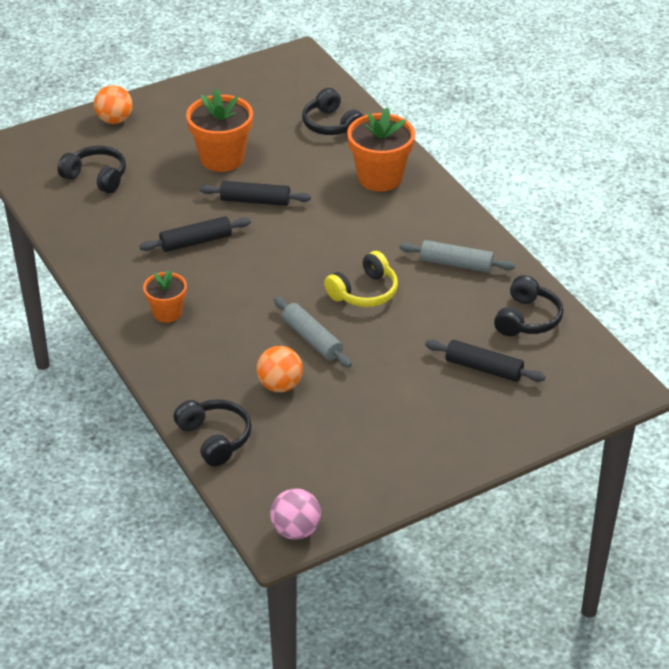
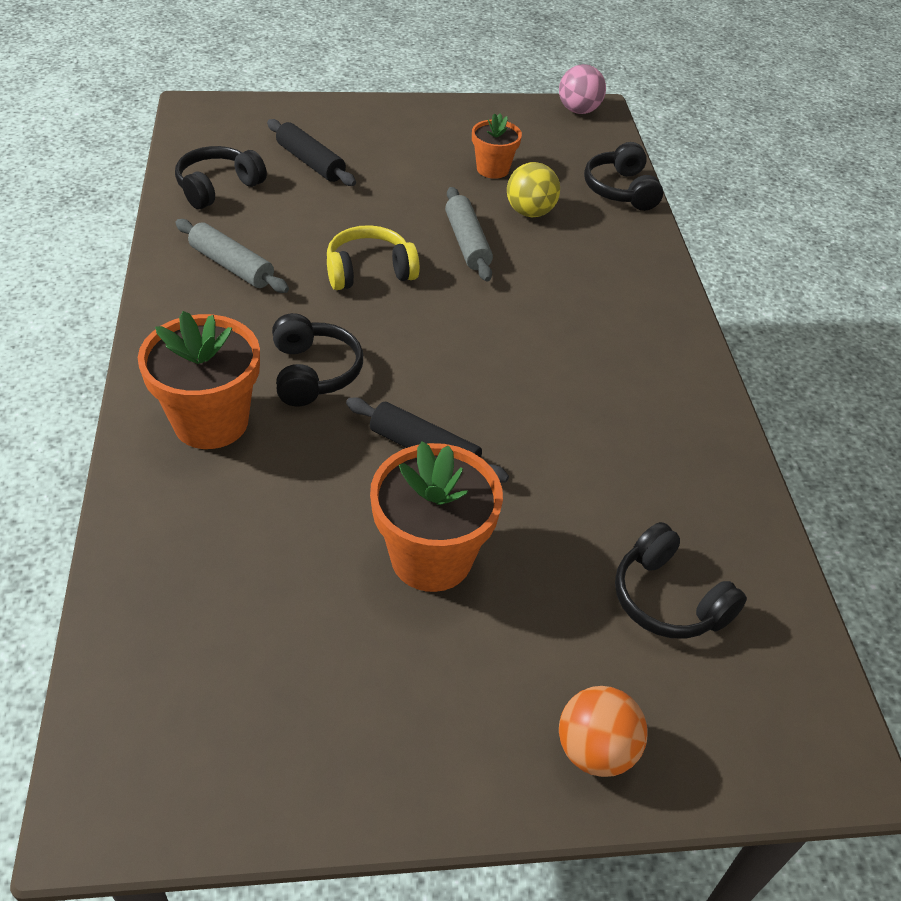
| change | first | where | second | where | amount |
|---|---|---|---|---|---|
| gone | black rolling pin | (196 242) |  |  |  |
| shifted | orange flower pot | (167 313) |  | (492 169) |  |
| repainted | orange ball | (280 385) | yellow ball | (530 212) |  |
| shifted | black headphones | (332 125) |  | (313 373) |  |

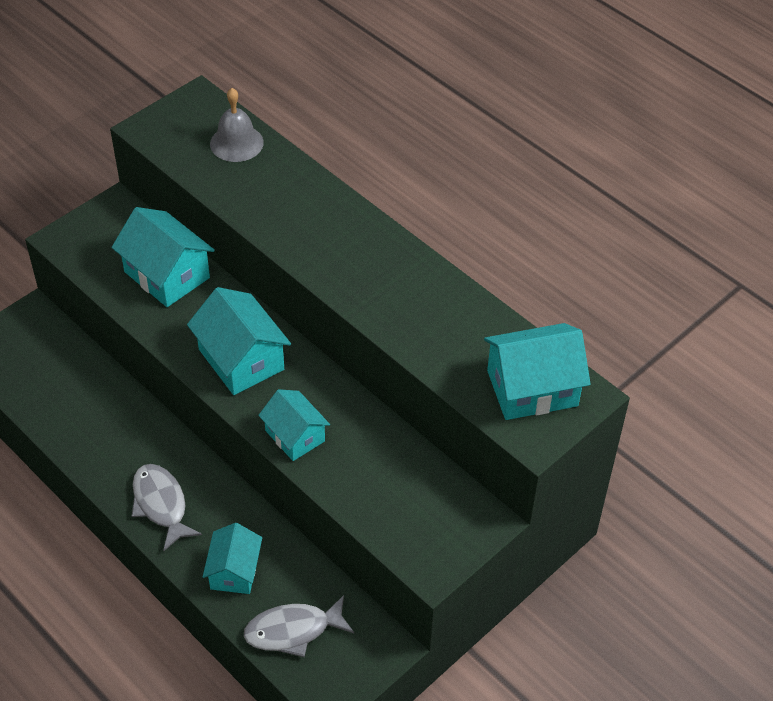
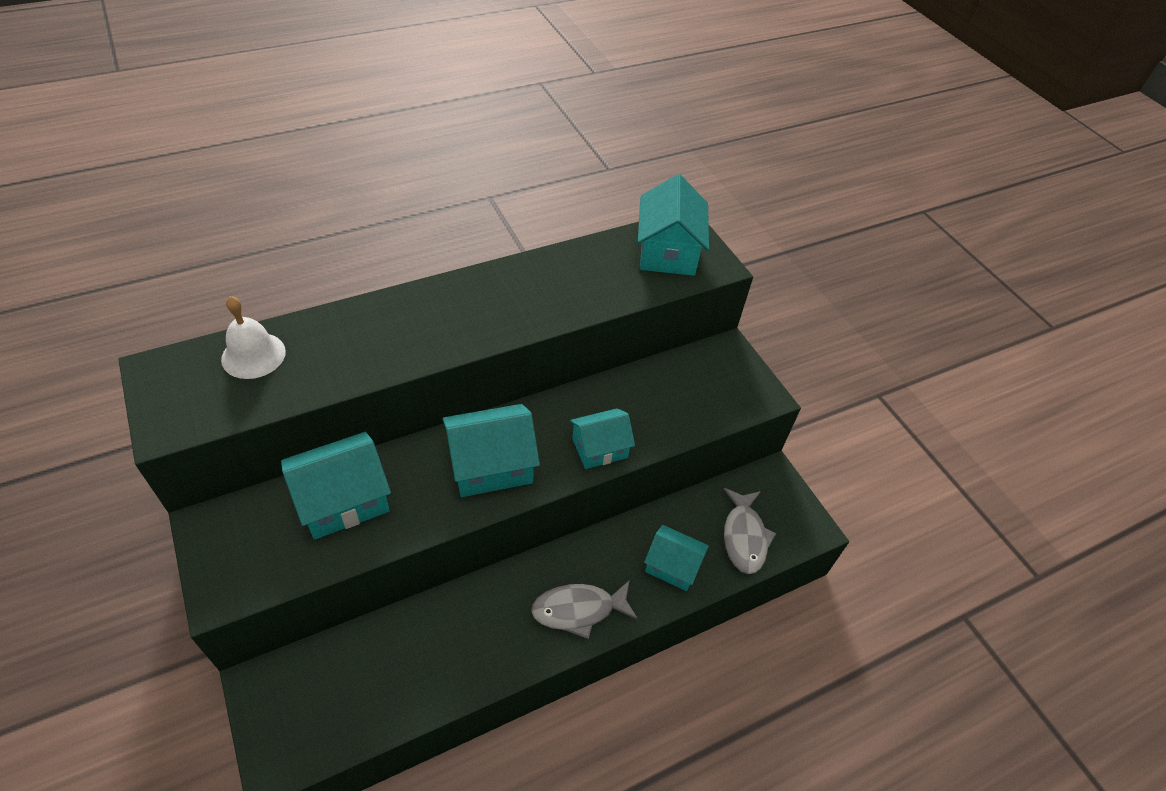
| change | first | where | second | where | amount |
|---|---|---|---|---|---|
| repainted | grey bell | (236 143) | white bell | (253 355) |  |

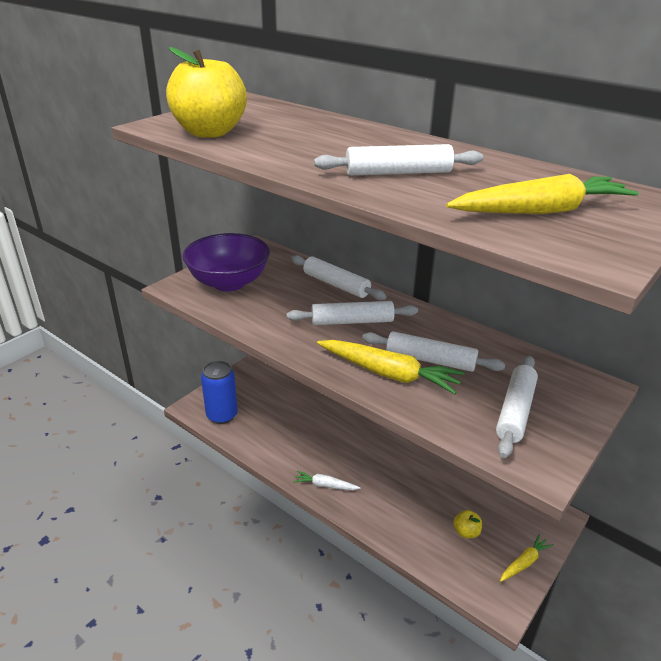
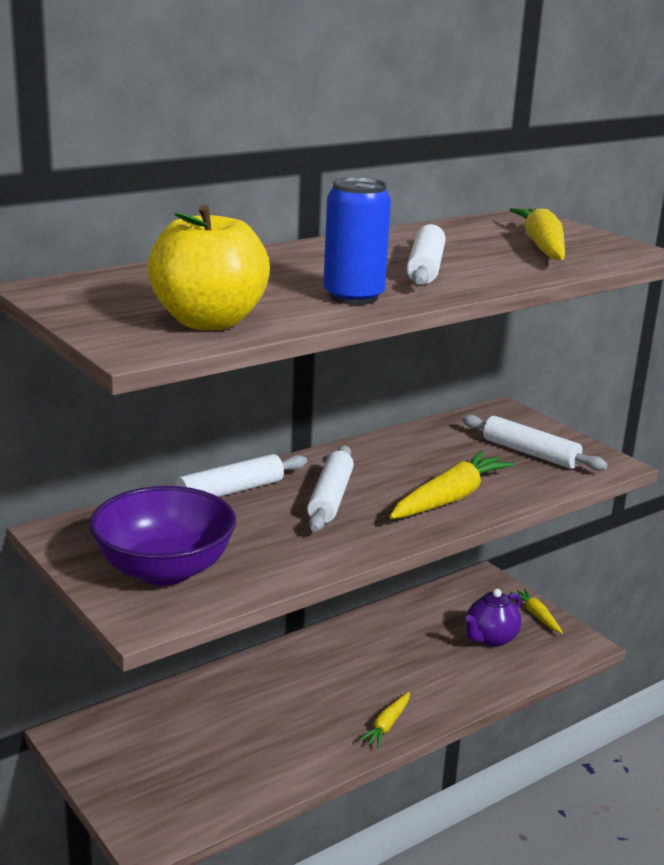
| change | first | where | second | where | amount |
|---|---|---|---|---|---|
| shifted | blue can | (222 415) |  | (353 297) |  |
| repainted | white carrot | (325 485) | yellow carrot | (387 725) |  |
| gone | white rolling pin | (430 360) |  |  |  |
| swapped | yellow apple | (466 532) | purple teapot | (490 638) |  |

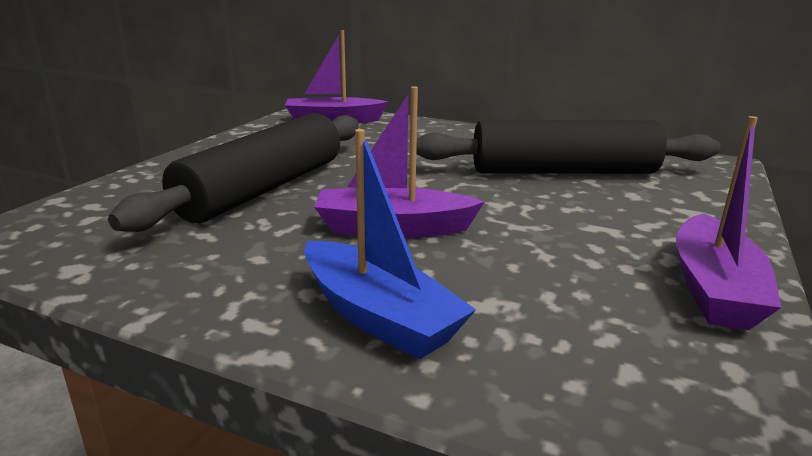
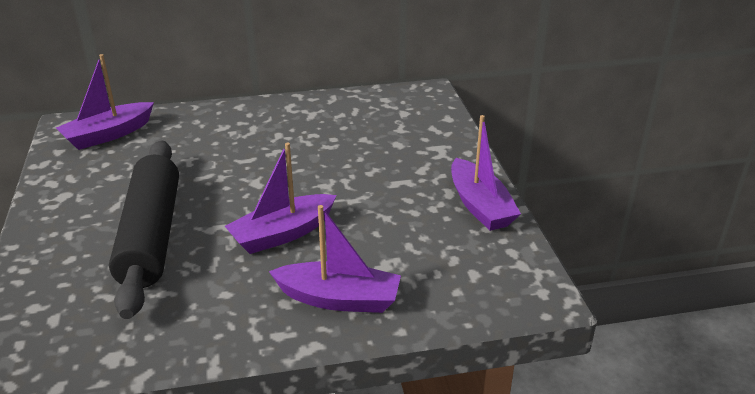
| change | first | where | second | where | amount |
|---|---|---|---|---|---|
| repainted | blue boat | (378 316) | purple boat | (339 299) |  |
| gone | black rolling pin | (563 172) |  |  |  |

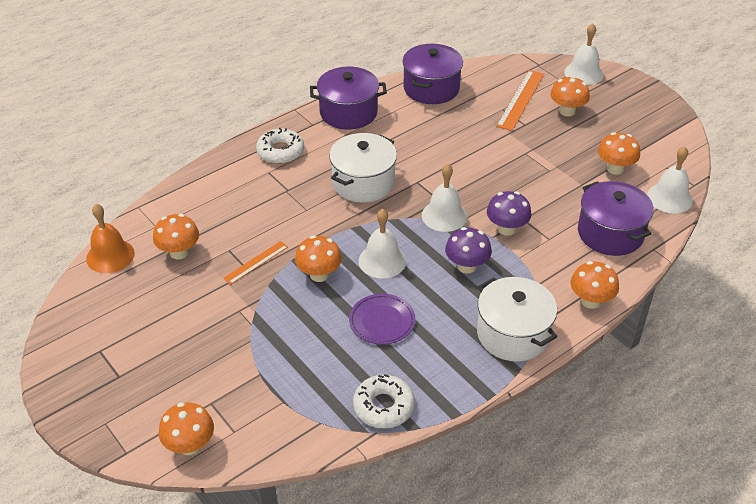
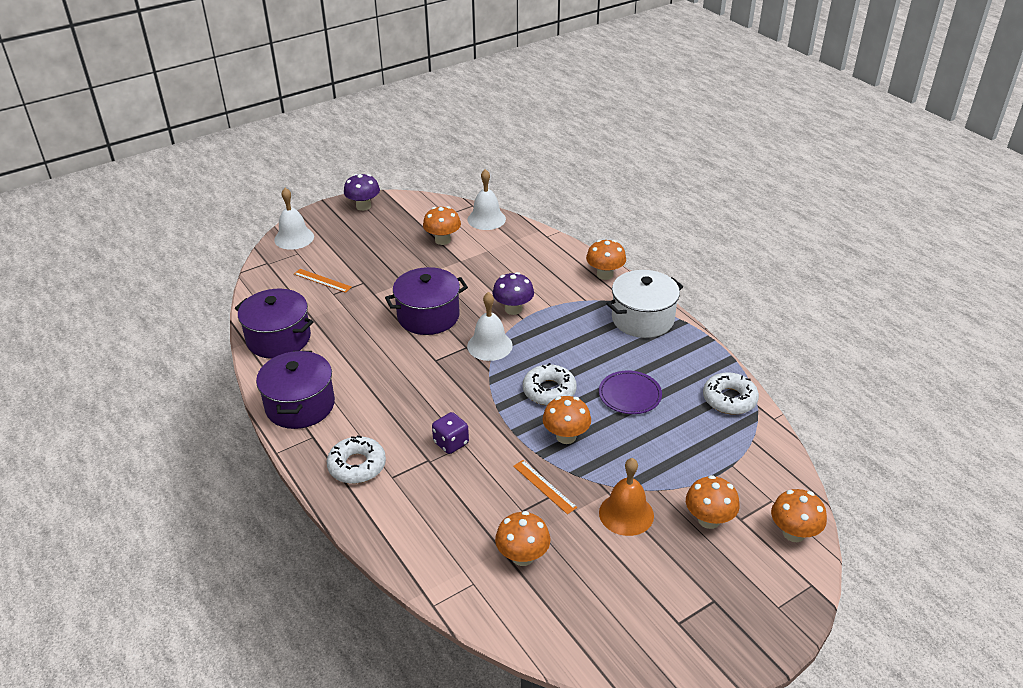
| change | first | where | second | where | amount |
|---|---|---|---|---|---|
| shifted | orange bell | (110 256) |  | (626 514) |  |
| gone | white pot | (363 182) |  |  |  |
| swapped | white bell | (382 261) | white donut | (549 391) |  |
| shifted | purple mushroom | (466 266) |  | (363 206) |  |
| scaled | orange ruler | (521 100) |  | (322 280) | x0.61 |
| shifted | orange mushroom | (567 111) |  | (709 520) |  |
| shifted | purple pot | (610 233) |  | (428 316) |  |
| new |  |  | purple dice | (451 443) |  |

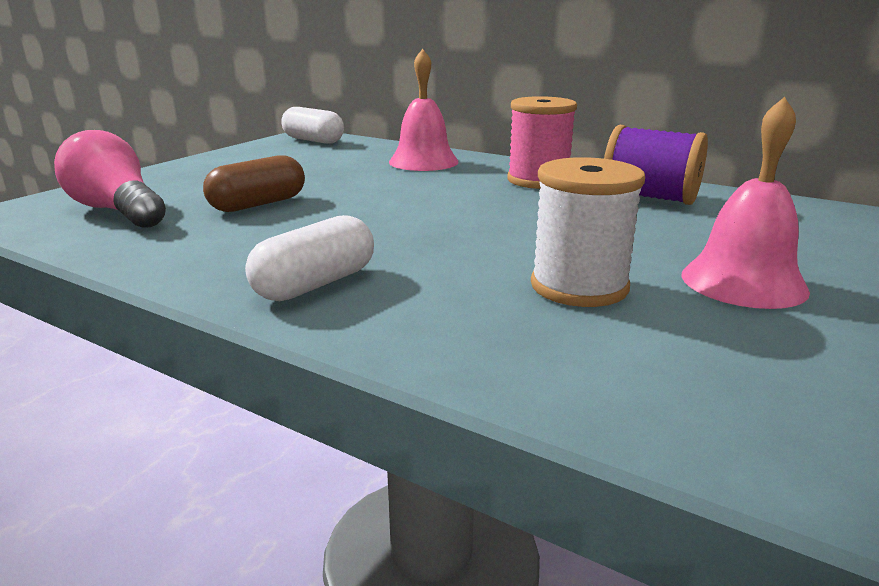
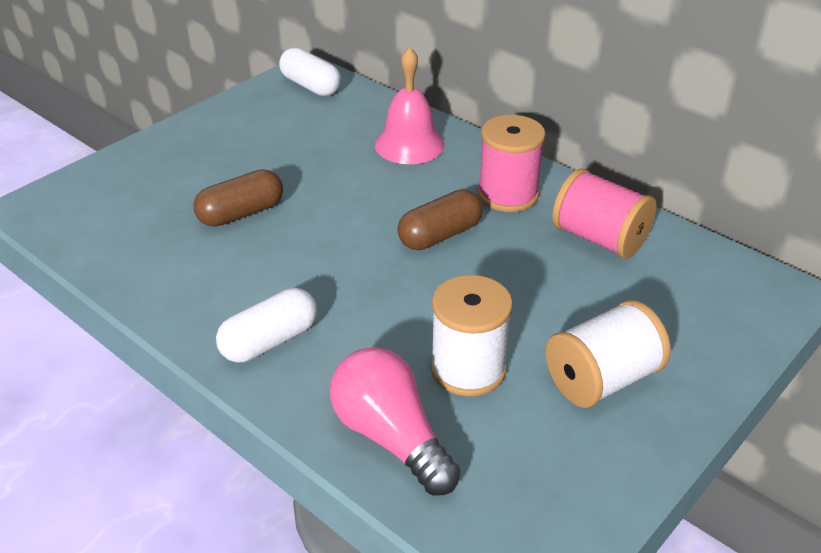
| change | first | where | second | where | amount |
|---|---|---|---|---|---|
| shifted | pink light bulb | (117 211) |  | (391 437) |  |
| repainted | purple spool | (649 197) | pink spool | (599 239) |  |
| swapped | pink bell | (743 282) | white spool | (602 380) |  |
| new |  |  | brown capsule | (440 235) |  |

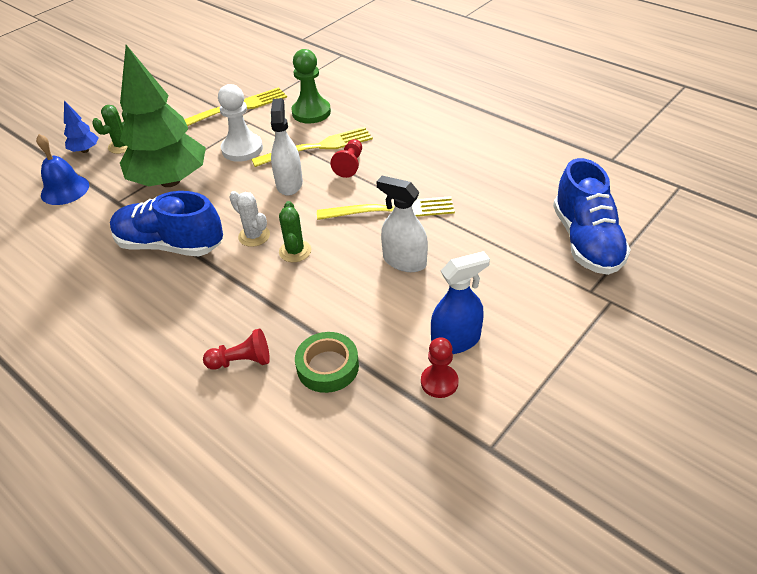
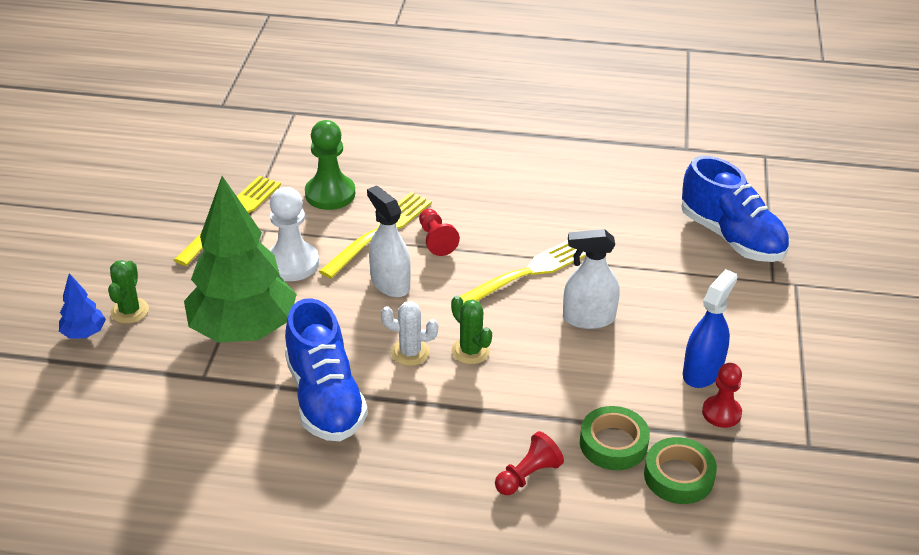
| change | first | where | second | where | amount |
|---|---|---|---|---|---|
| gone | blue bell | (65 190) |  |  |  |
| rotated | blue shoe | (170 245) |  | (325 398) | 90 degrees counterclockwise |
| new |  |  | green tape | (678 476) |  |

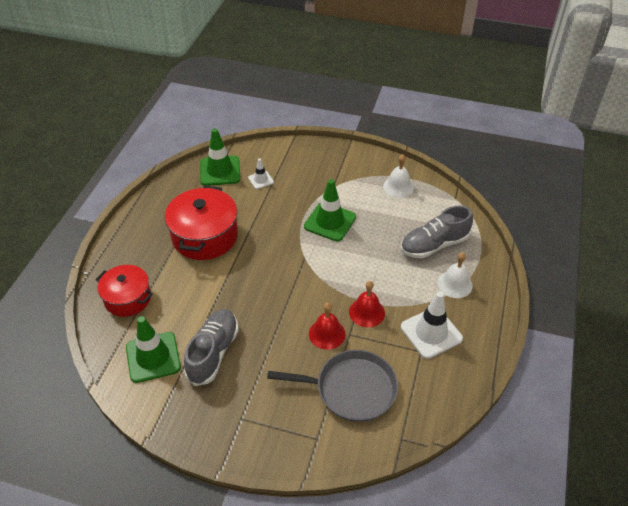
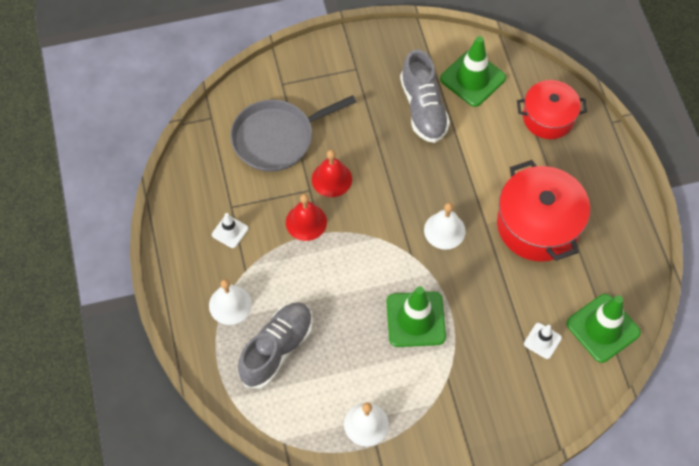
| change | first | where | second | where | amount |
|---|---|---|---|---|---|
| scaled | white traffic cone | (431 333) |  | (230 231) | x0.52 |
| new |  |  | white bell | (444 230) |  |

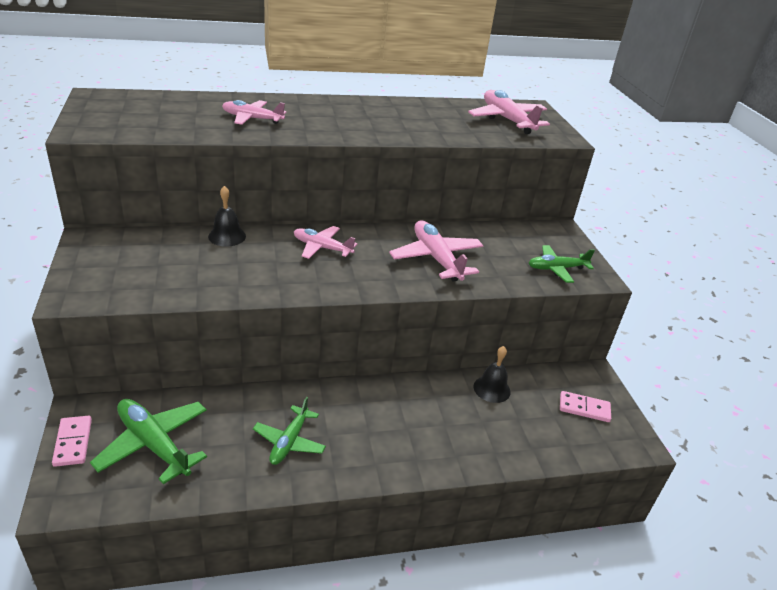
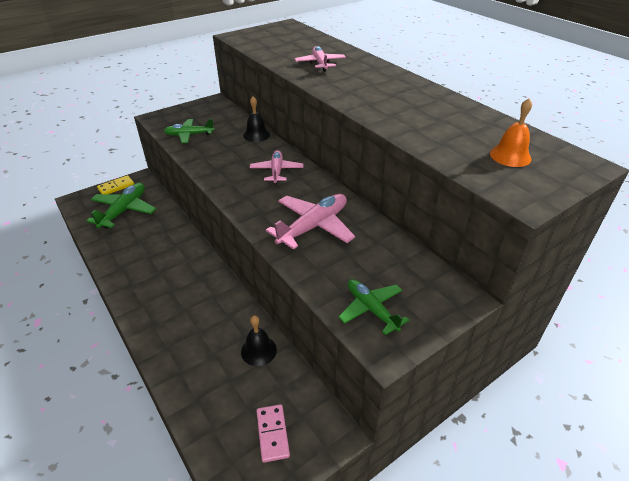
| change | first | where | second | where | amount |
|---|---|---|---|---|---|
| repainted | pink domino | (73 442) | yellow domino | (116 187) |  |
| shifted | green plane | (289 441) |  | (189 135) |  |
| swapped | pink plane | (507 120) | orange bell | (510 156) |  |

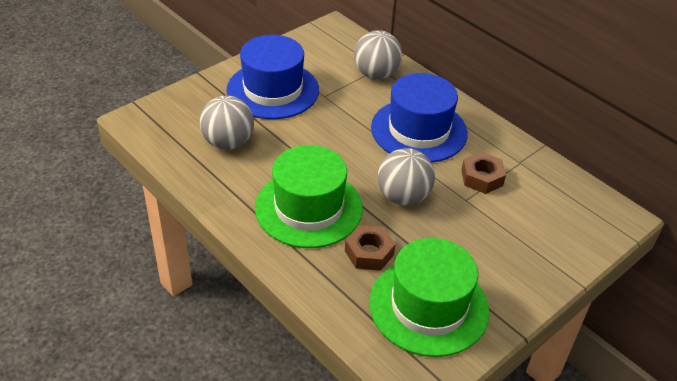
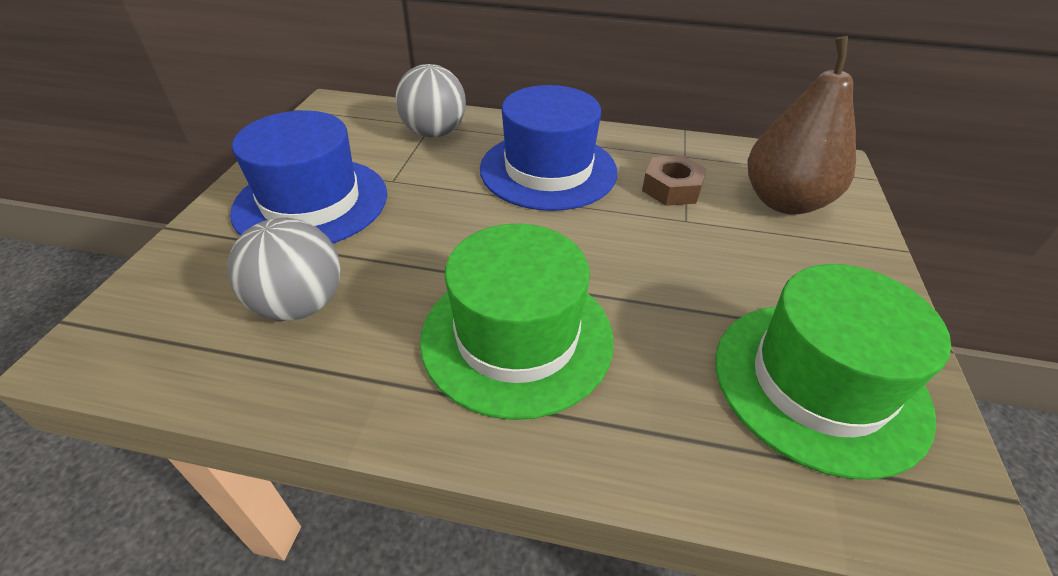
| change | first | where | second | where | amount |
|---|---|---|---|---|---|
| gone | brown nut | (369 253) |  |  |  |
| gone | grey ball | (403 197) |  |  |  |
| new |  |  | brown pear | (784 201) |  |

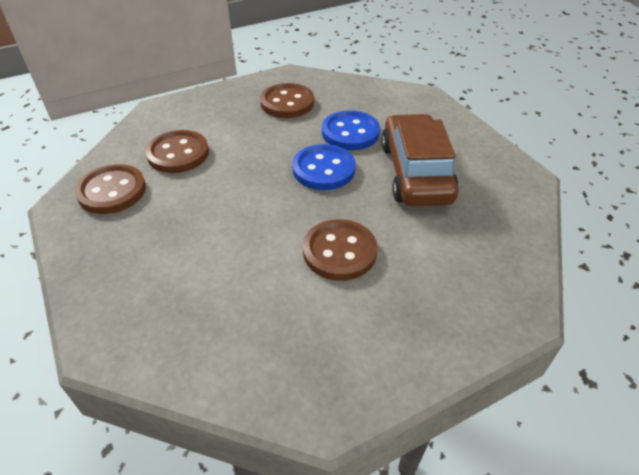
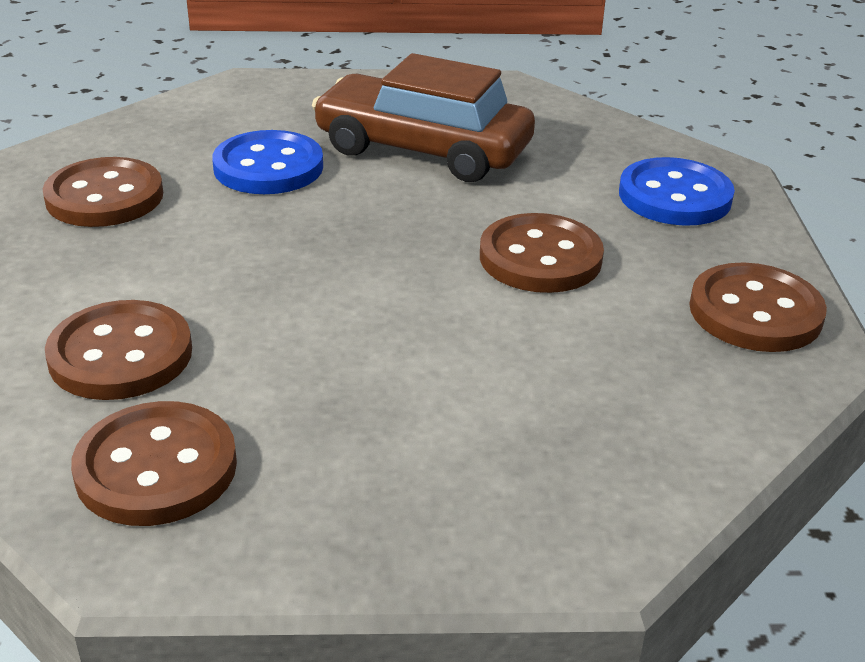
| change | first | where | second | where | amount |
|---|---|---|---|---|---|
| shifted | blue button | (323 169) |  | (674 196) |  |
| new |  |  | brown button | (755 312) |  |

